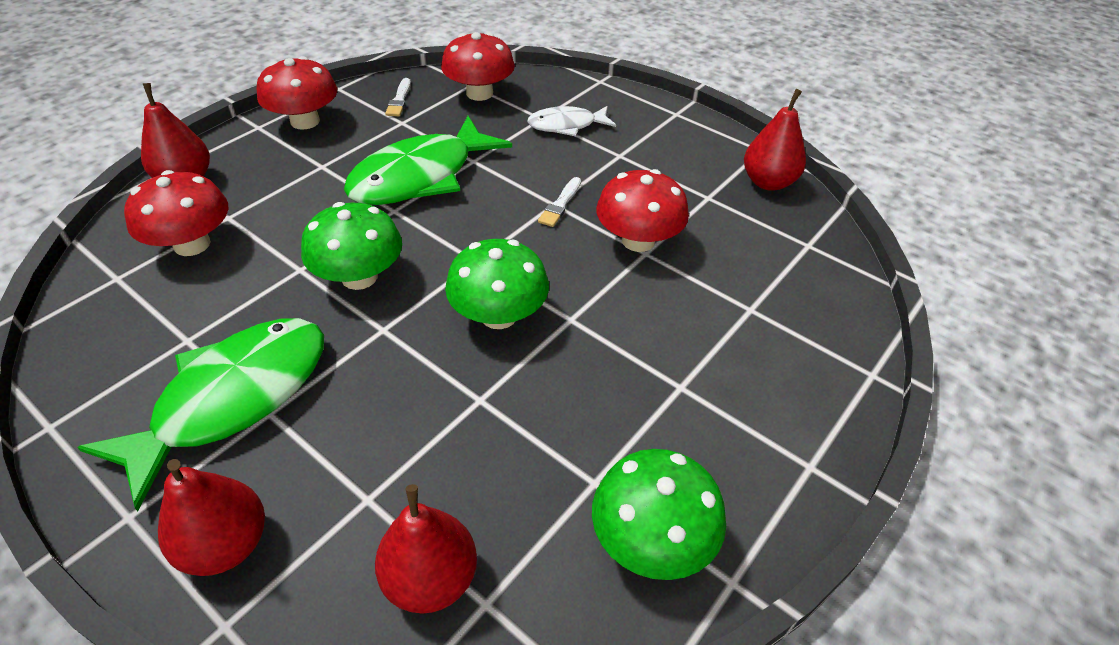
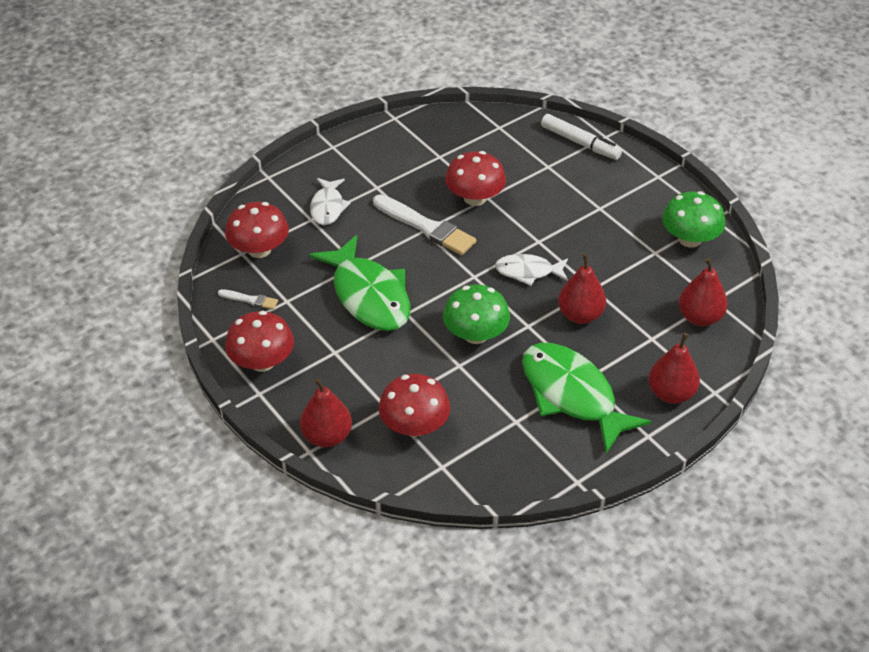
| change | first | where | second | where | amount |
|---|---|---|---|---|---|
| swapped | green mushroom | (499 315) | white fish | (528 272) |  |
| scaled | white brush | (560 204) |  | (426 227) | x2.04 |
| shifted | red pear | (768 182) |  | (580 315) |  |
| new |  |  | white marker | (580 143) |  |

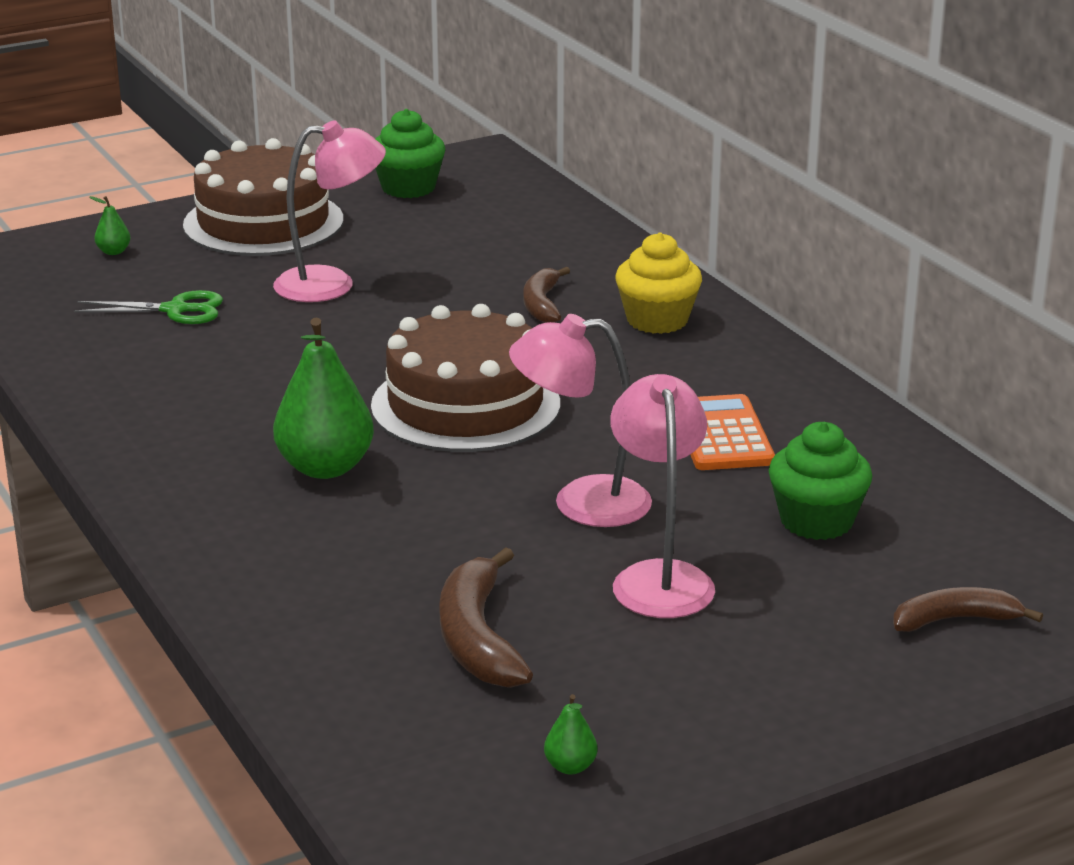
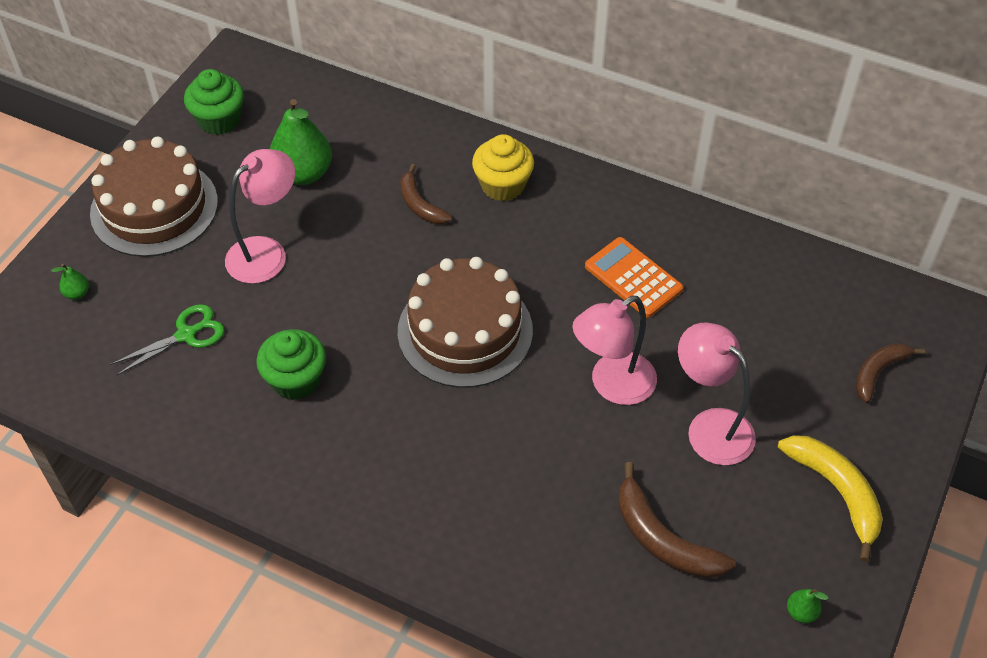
| change | first | where | second | where | amount |
|---|---|---|---|---|---|
| shifted | green pear | (325 467) |  | (303 174) |  |
| shifted | green cupcake | (816 521) |  | (296 380) |  |
| new |  |  | yellow banana | (836 492) |  |

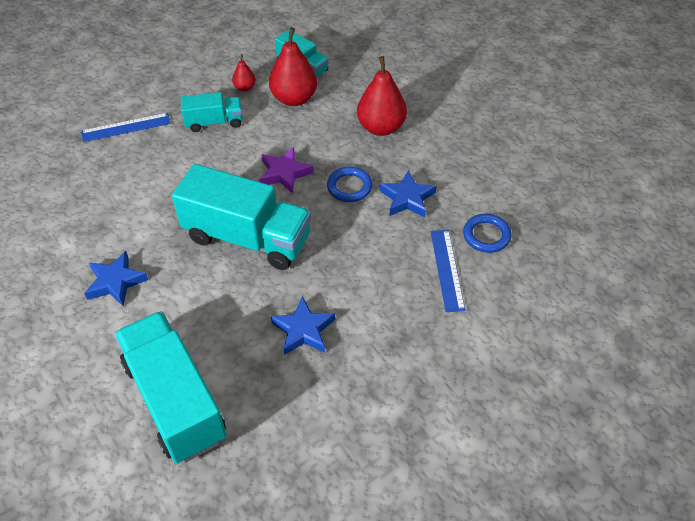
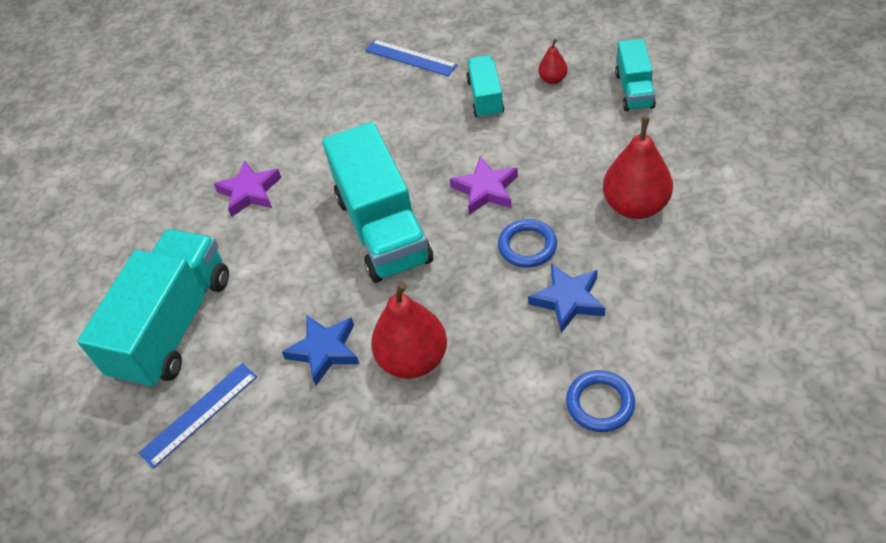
| change | first | where | second | where | amount |
|---|---|---|---|---|---|
| repainted | blue star | (115 282) | purple star | (250 192) |  |
| rotated | turquoise truck | (214 122) |  | (485 98) | 135 degrees counterclockwise |
| shifted | red pear | (294 98) |  | (413 359) |  |
| shifted | blue ruler | (447 269) |  | (199 414) |  |

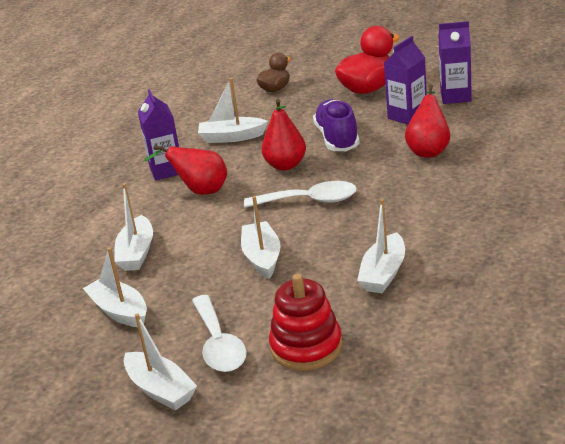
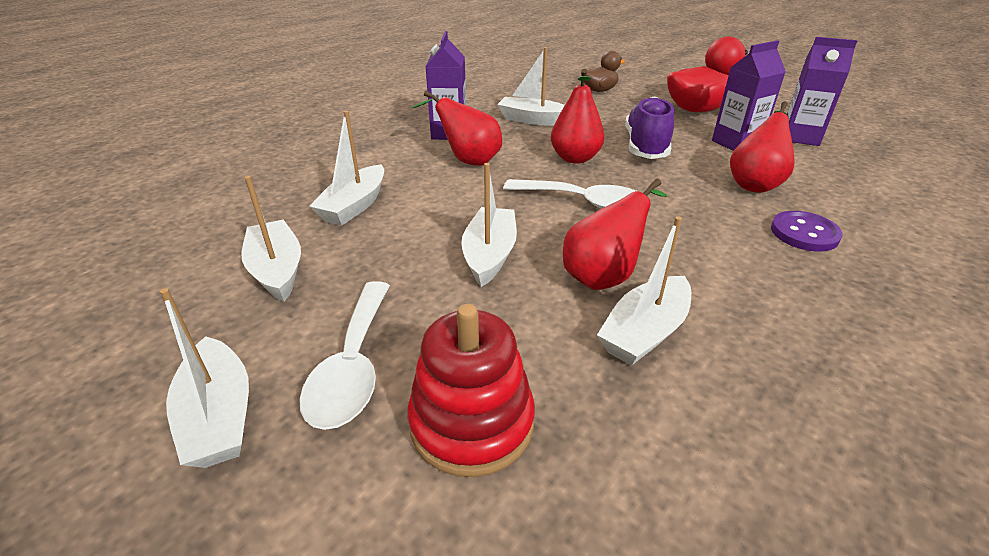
| change | first | where | second | where | amount |
|---|---|---|---|---|---|
| new |  |  | red pear | (604 276) |  |
| new |  |  | purple button | (804 233) |  |

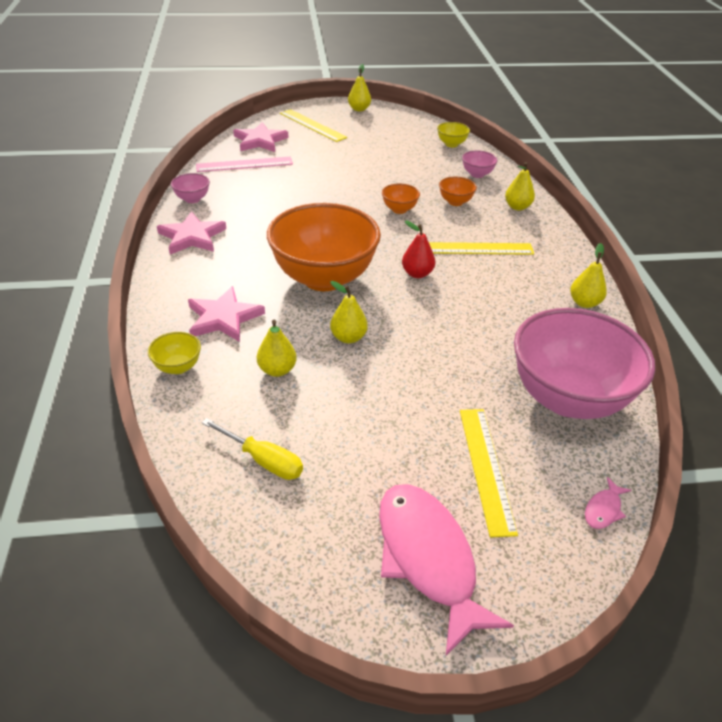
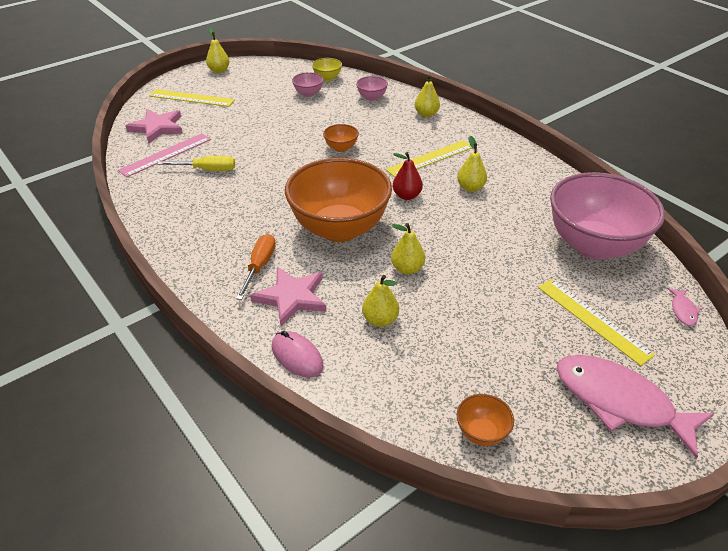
| change | first | where | second | where | amount |
|---|---|---|---|---|---|
| swapped | yellow bowl | (178 367) | pink mouse | (297 356) |  |
| gone | pink star | (192 237) |  |  |  |
| shifted | pink bowl | (192 199) |  | (308 94) |  |
| shifted | yellow screwdriver | (263 460) |  | (207 170) |  |
| shifted | orange bowl | (455 202) |  | (481 433) |  |
| shifted | yellow pear | (584 303) |  | (470 188) |  |
| new |  |  | orange screwdriver | (259 266) |  |

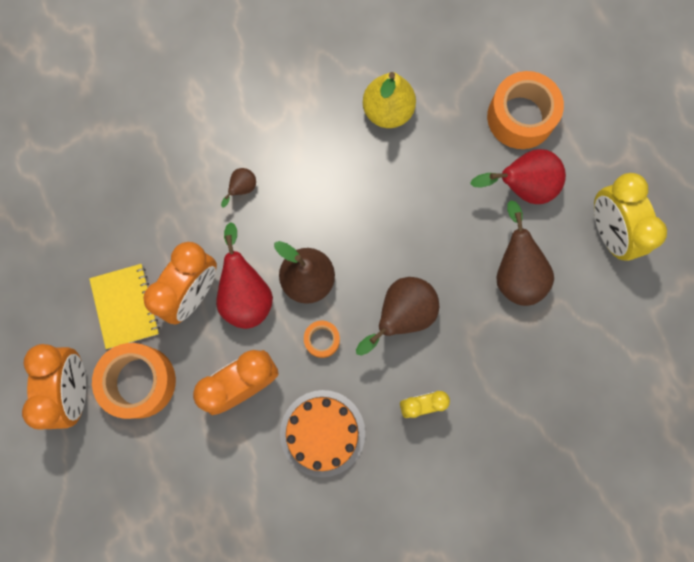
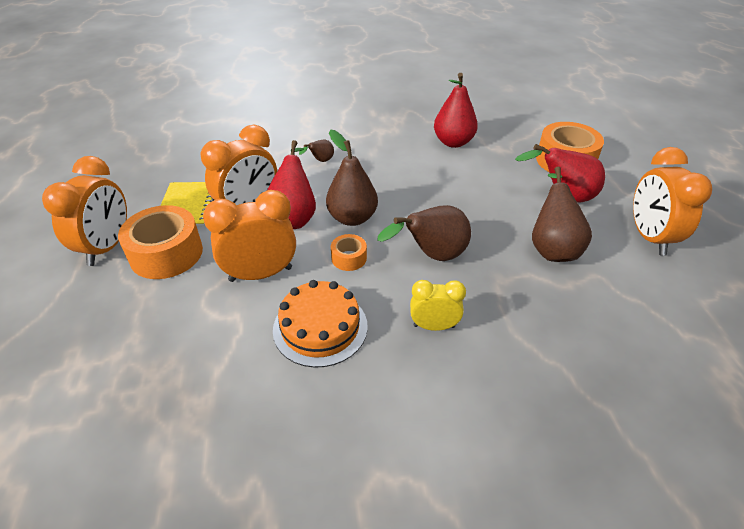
| change | first | where | second | where | amount |
|---|---|---|---|---|---|
| repainted | yellow pear | (387 111) | red pear | (453 142) |  |
| repainted | yellow clock | (608 232) | orange clock | (649 237) |  |

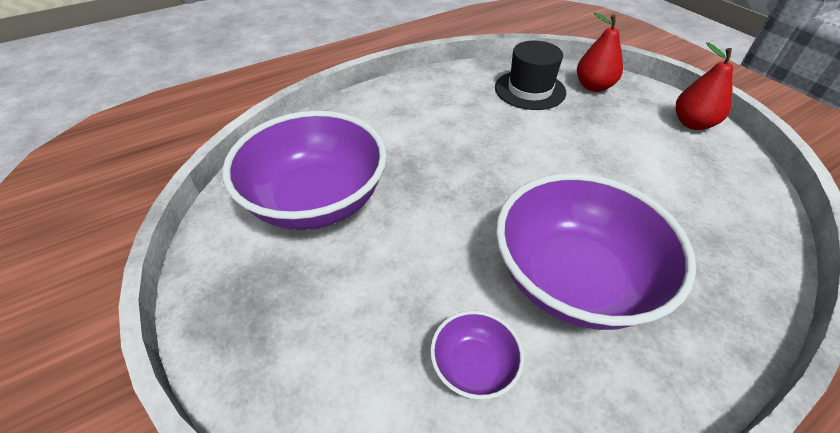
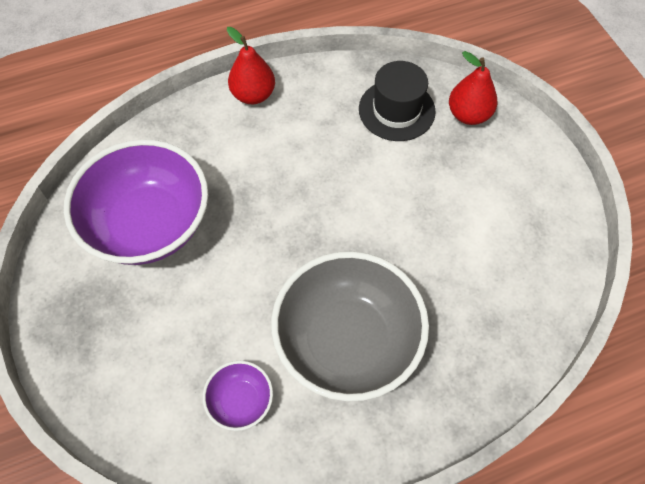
| change | first | where | second | where | amount |
|---|---|---|---|---|---|
| repainted | purple bowl | (573 279) | grey bowl | (347 341) |  |
| shifted | red pear | (692 123) |  | (253 95) |  |

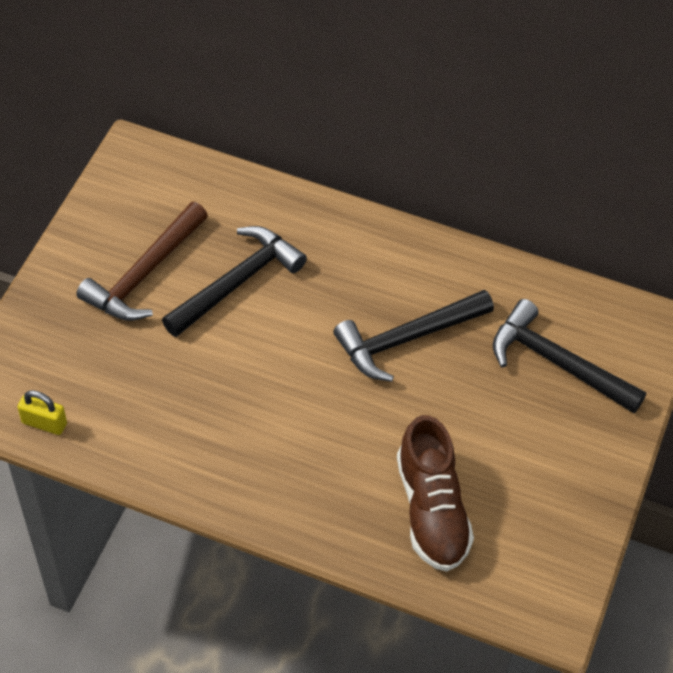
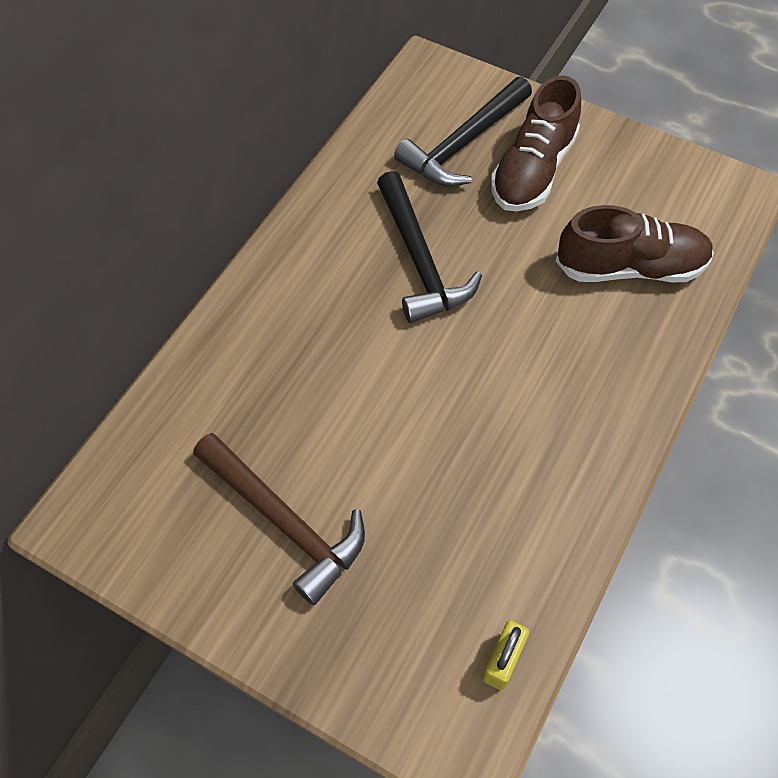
| change | first | where | second | where | amount |
|---|---|---|---|---|---|
| gone | black hammer | (236 282) |  |  |  |
| new |  |  | brown shoe | (533 170) |  |

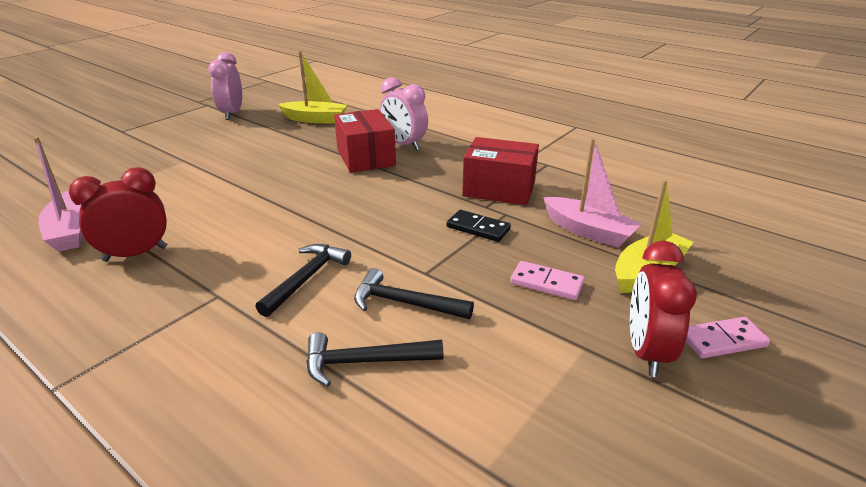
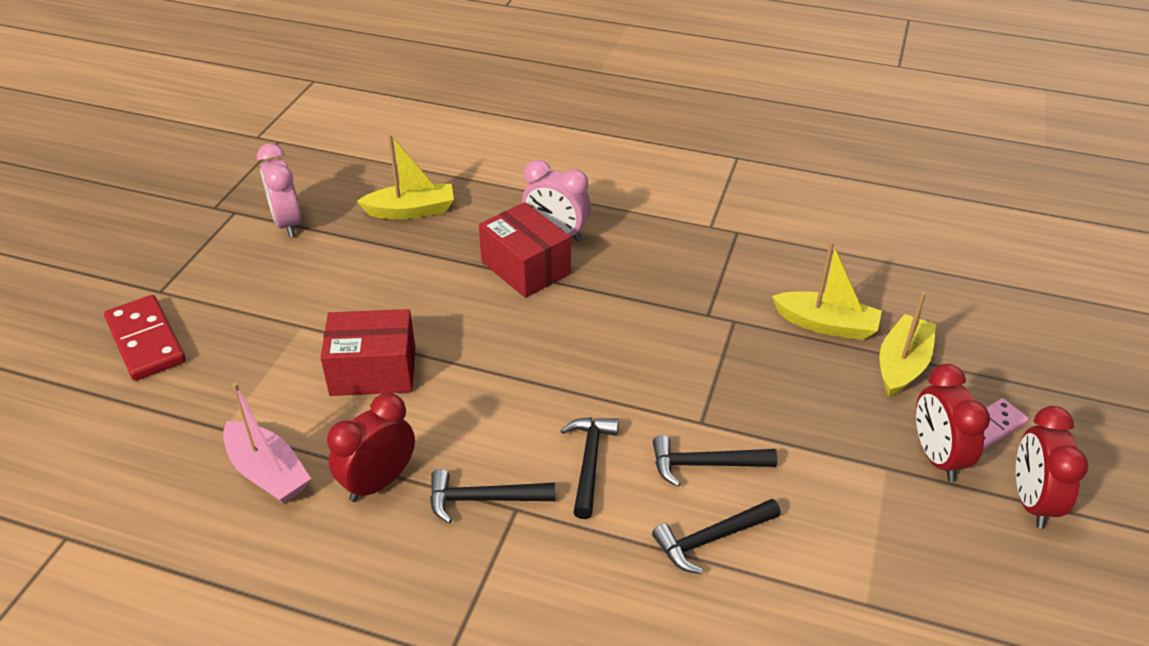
| change | first | where | second | where | amount |
|---|---|---|---|---|---|
| gone | black domino | (478 228) |  |  |  |
| shifted | red box | (499 189) |  | (373 371) |  |
| gone | pink domino | (546 283) |  |  |  |
| repainted | pink boat | (588 231) | yellow boat | (826 325) |  |
| new |  |  | red domino | (145 341) |  |
| new |  |  | black hammer | (483 499) |  |
| new |  |  | red clock | (1031 501) |  |

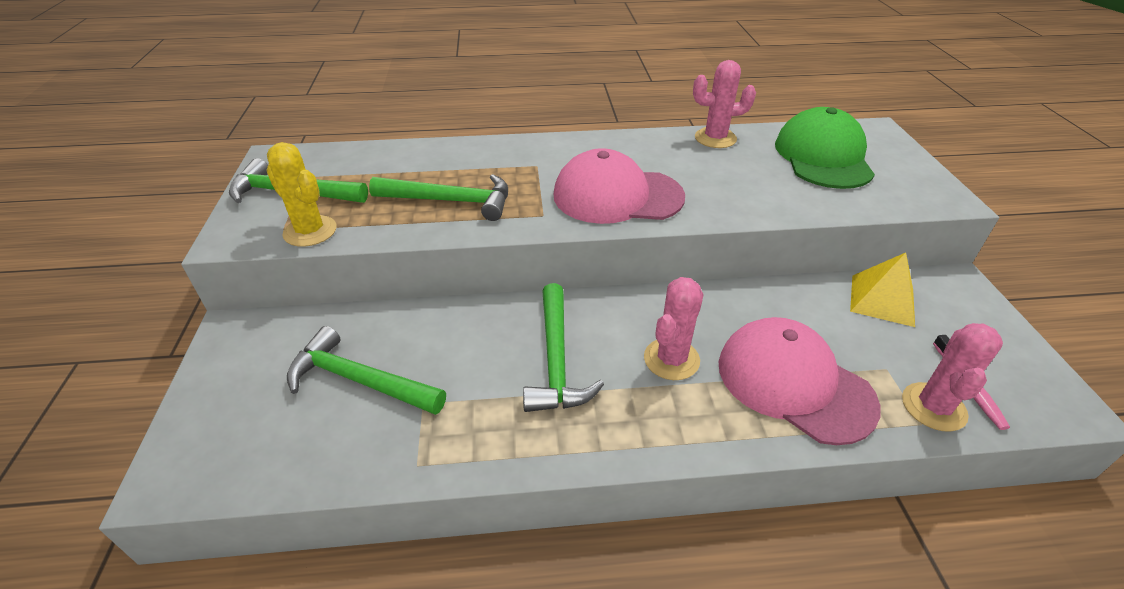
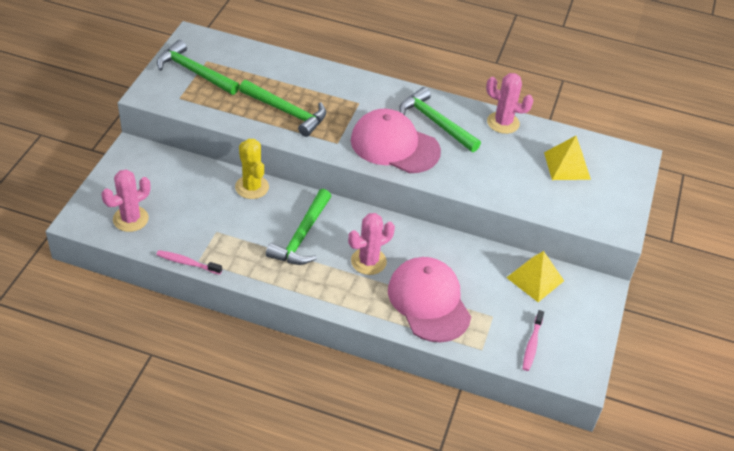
| change | first | where | second | where | amount |
|---|---|---|---|---|---|
| shifted | yellow cactus | (310 231) |  | (252 187) |  |
| shifted | green hammer | (359 380) |  | (435 122) |  |
| swapped | green cap | (823 157) | yellow pyramid | (567 165) |  |
| shifted | pink cactus | (933 407) |  | (130 219) |  |
| new |  |  | pink toothbrush | (187 263) |  |

